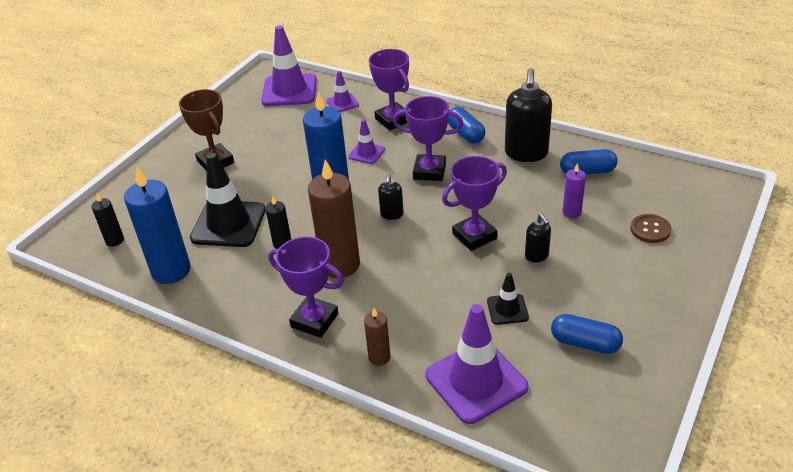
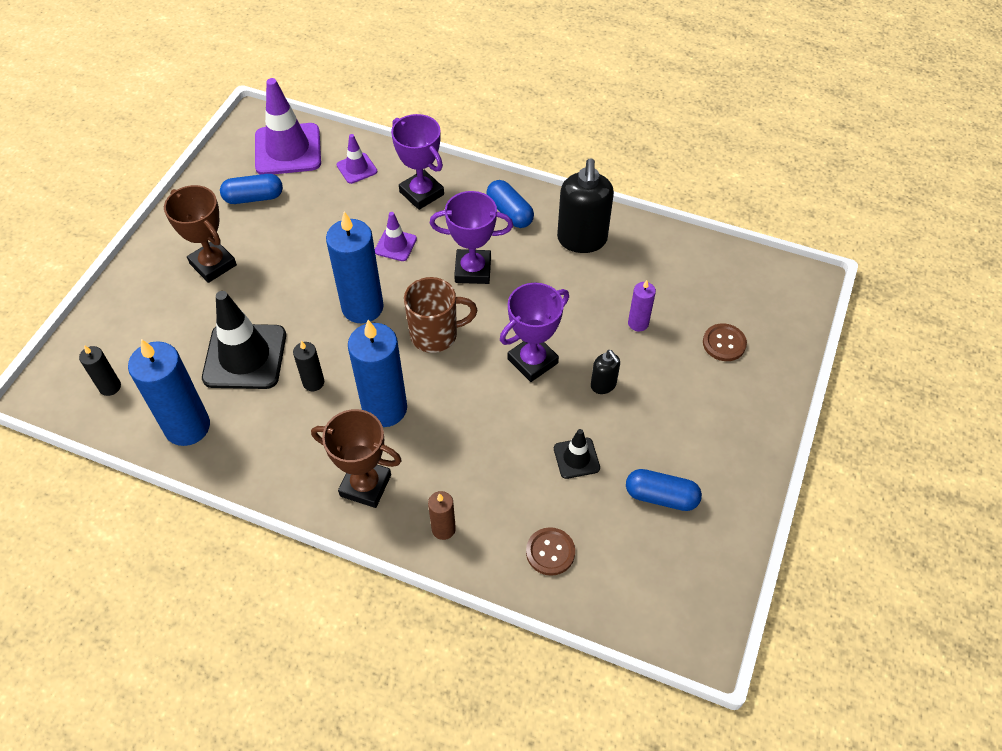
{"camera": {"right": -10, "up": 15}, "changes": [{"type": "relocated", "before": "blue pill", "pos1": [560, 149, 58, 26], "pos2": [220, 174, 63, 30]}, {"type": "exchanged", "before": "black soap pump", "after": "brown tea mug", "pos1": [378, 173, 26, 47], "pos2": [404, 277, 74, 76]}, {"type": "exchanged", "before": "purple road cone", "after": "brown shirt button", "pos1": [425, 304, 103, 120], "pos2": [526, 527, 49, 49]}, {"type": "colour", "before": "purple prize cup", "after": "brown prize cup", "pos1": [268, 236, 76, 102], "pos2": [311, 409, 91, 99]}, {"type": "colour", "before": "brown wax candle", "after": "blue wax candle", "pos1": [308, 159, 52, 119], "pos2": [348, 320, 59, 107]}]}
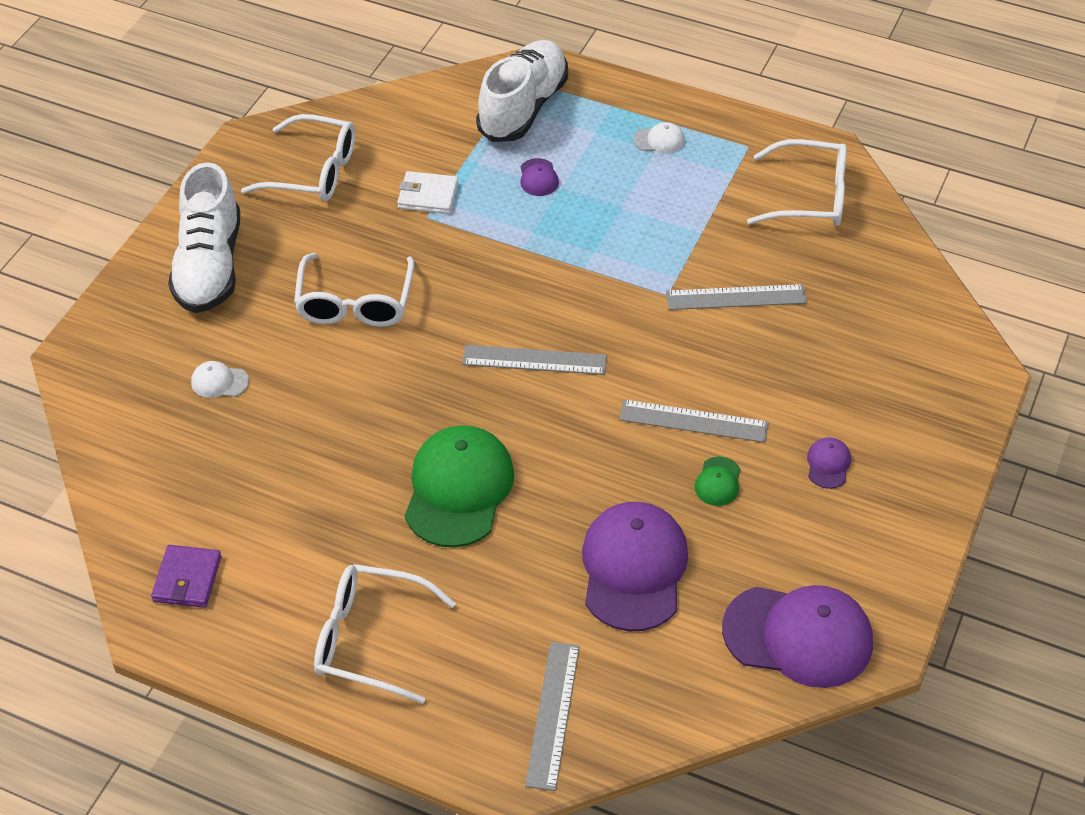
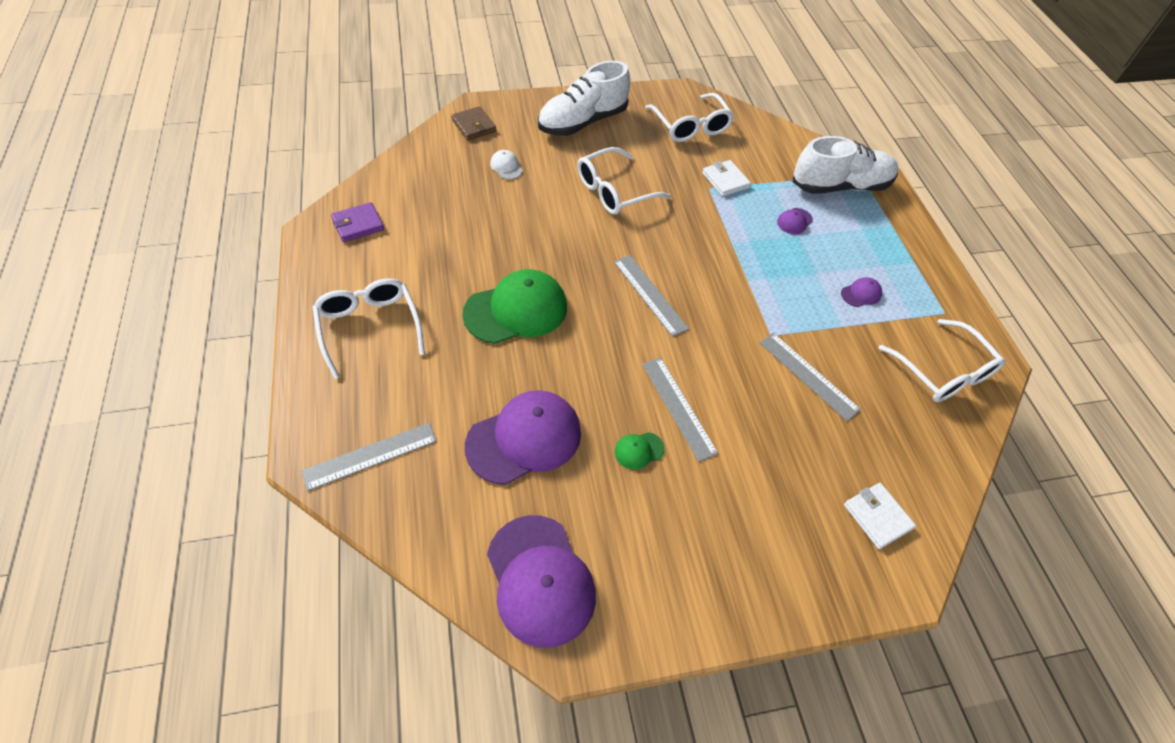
{"camera": {"right": 50, "up": 5}, "changes": [{"type": "missing", "before": "white cap", "pos1": [633, 122, 52, 32]}, {"type": "appeared", "after": "brown billfold", "pos2": [451, 106, 45, 34]}, {"type": "appeared", "after": "white billfold", "pos2": [844, 483, 72, 66]}, {"type": "relocated", "before": "purple cap", "pos1": [807, 437, 44, 52], "pos2": [841, 277, 41, 30]}]}
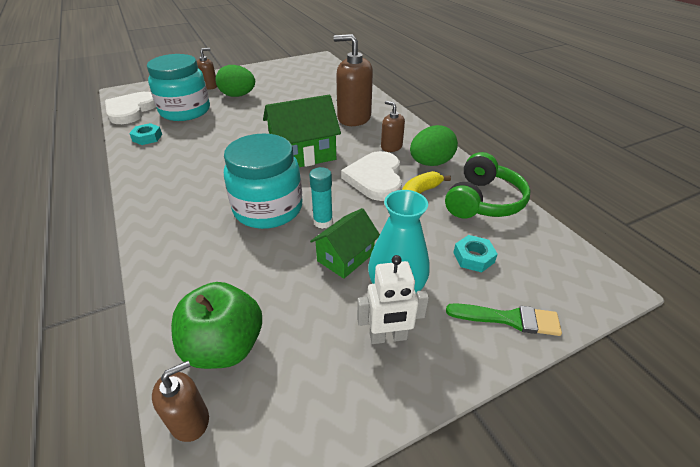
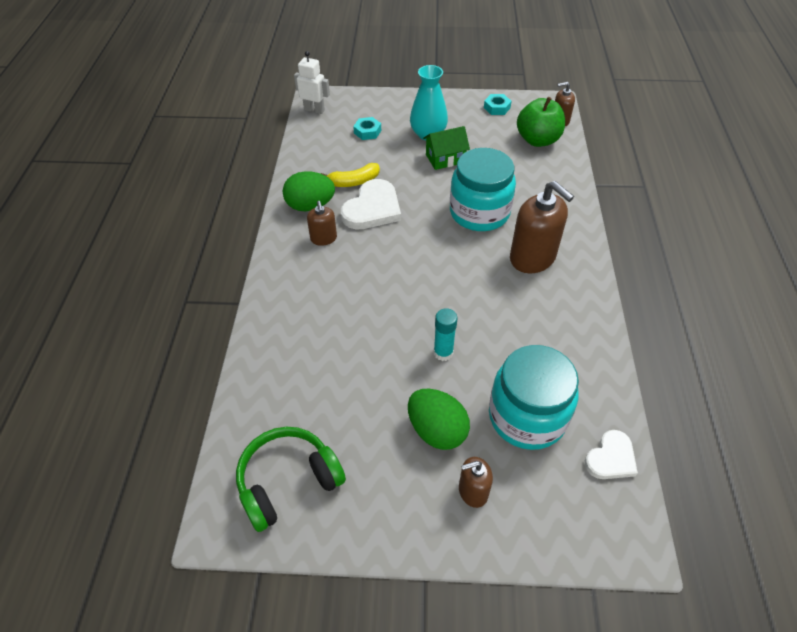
{"camera": {"right": -150, "up": 10}, "changes": [{"type": "missing", "before": "emerald cottage", "pos1": [263, 95, 78, 72]}, {"type": "missing", "before": "emerald paint brush", "pos1": [446, 303, 116, 33]}, {"type": "relocated", "before": "teal hex nut", "pos1": [129, 123, 33, 22], "pos2": [484, 94, 27, 21]}, {"type": "relocated", "before": "teal stick of glue", "pos1": [309, 167, 24, 62], "pos2": [434, 308, 23, 53]}, {"type": "relocated", "before": "brown soap pump", "pos1": [333, 34, 40, 92], "pos2": [510, 181, 64, 93]}, {"type": "relocated", "before": "white robot", "pos1": [357, 255, 72, 89], "pos2": [294, 51, 36, 63]}, {"type": "relocated", "before": "emerald over-ear headphones", "pos1": [445, 152, 86, 66], "pos2": [236, 427, 110, 105]}, {"type": "size", "before": "white heart shape", "pos1": [105, 92, 51, 32], "pos2": [585, 430, 53, 49], "scale": 0.61}]}
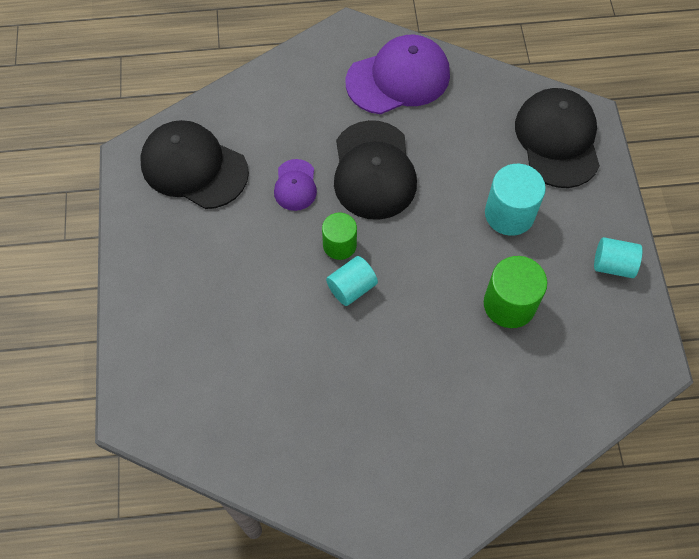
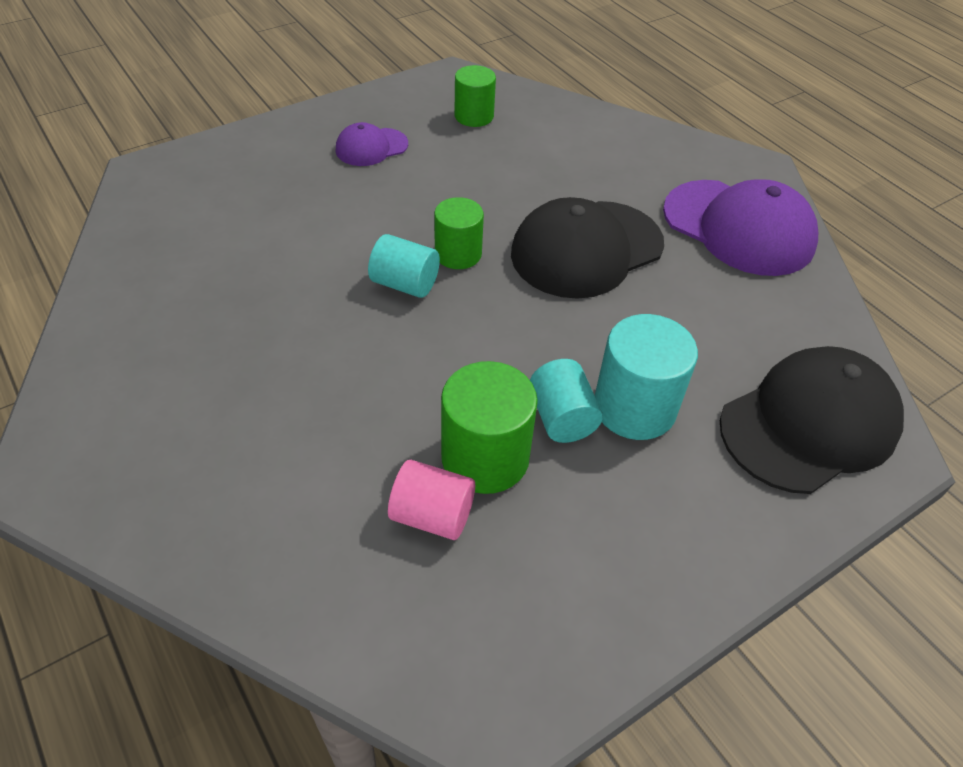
{"camera": {"right": 60, "up": -15}, "changes": [{"type": "appeared", "after": "pink cylinder shape", "pos2": [388, 460, 87, 80]}, {"type": "relocated", "before": "purple cap", "pos1": [274, 159, 43, 52], "pos2": [336, 122, 72, 44]}, {"type": "relocated", "before": "teal cylinder shape", "pos1": [594, 237, 49, 41], "pos2": [530, 359, 73, 84]}, {"type": "exchanged", "before": "black cap", "after": "emerald cylinder shape", "pos1": [140, 120, 109, 89], "pos2": [454, 65, 42, 62]}]}
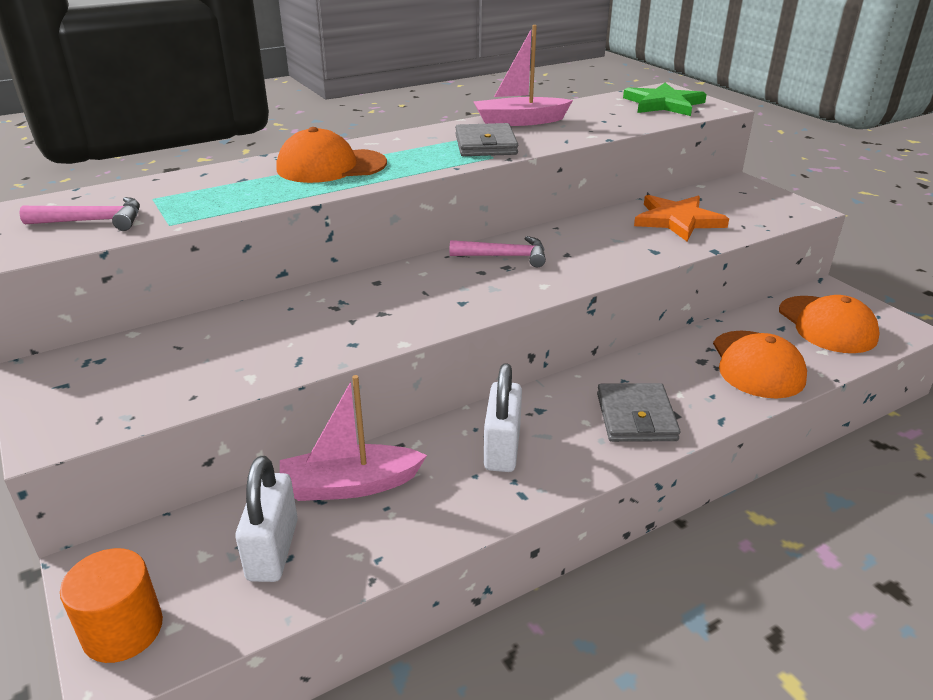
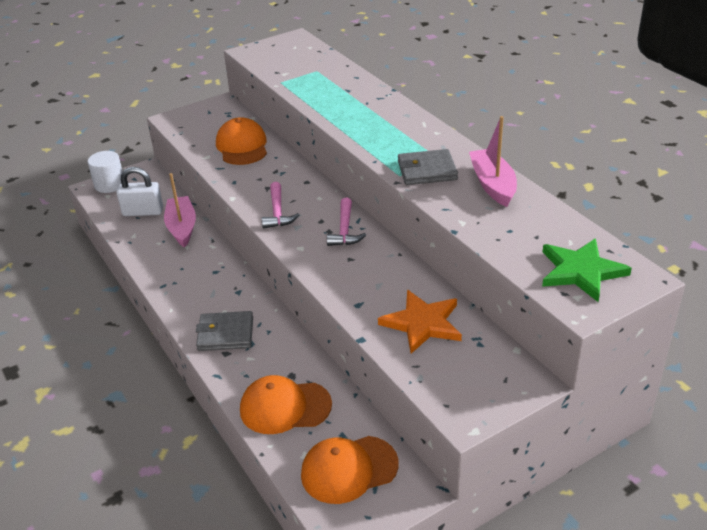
{"camera": {"right": 90, "up": 5}, "changes": [{"type": "missing", "before": "white small lock", "pos1": [484, 363, 38, 109]}, {"type": "relocated", "before": "pink carpenter's hammer", "pos1": [19, 197, 121, 34], "pos2": [262, 182, 37, 47]}, {"type": "relocated", "before": "orange cap", "pos1": [277, 127, 110, 56], "pos2": [216, 117, 51, 48]}, {"type": "colour", "before": "orange cylinder shape", "after": "white cylinder shape", "pos1": [60, 548, 103, 115], "pos2": [88, 151, 35, 42]}]}
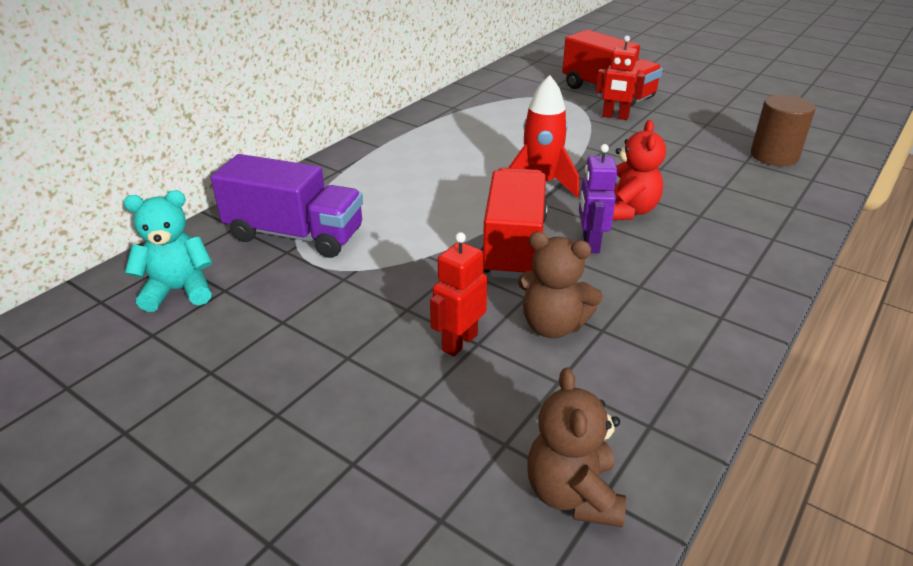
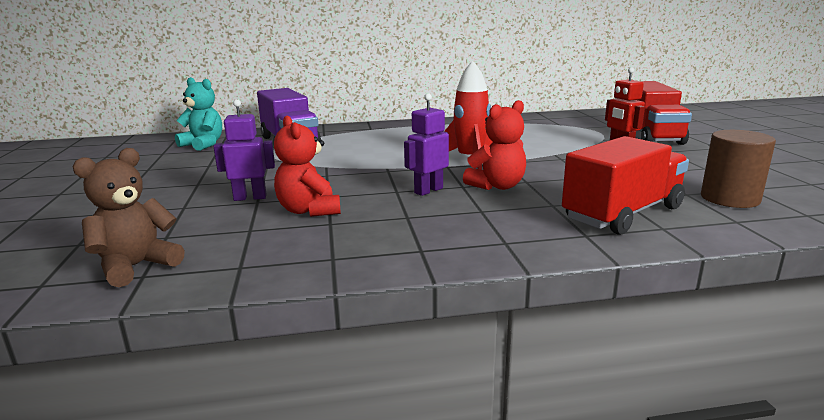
{"camera": {"right": 45, "up": -15}, "changes": [{"type": "relocated", "before": "scarlet lorry", "pos1": [481, 168, 66, 111], "pos2": [562, 136, 127, 99]}, {"type": "colour", "before": "scarlet robot", "after": "purple robot", "pos1": [430, 232, 58, 124], "pos2": [213, 99, 62, 102]}, {"type": "colour", "before": "brown teddy", "after": "scarlet teddy", "pos1": [518, 231, 85, 107], "pos2": [274, 116, 67, 101]}]}
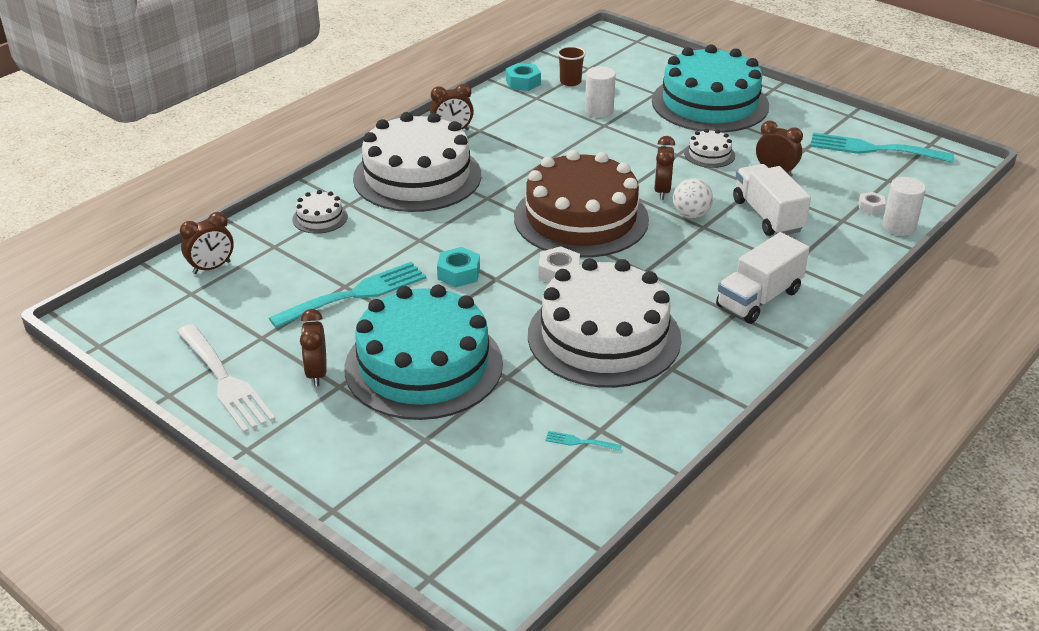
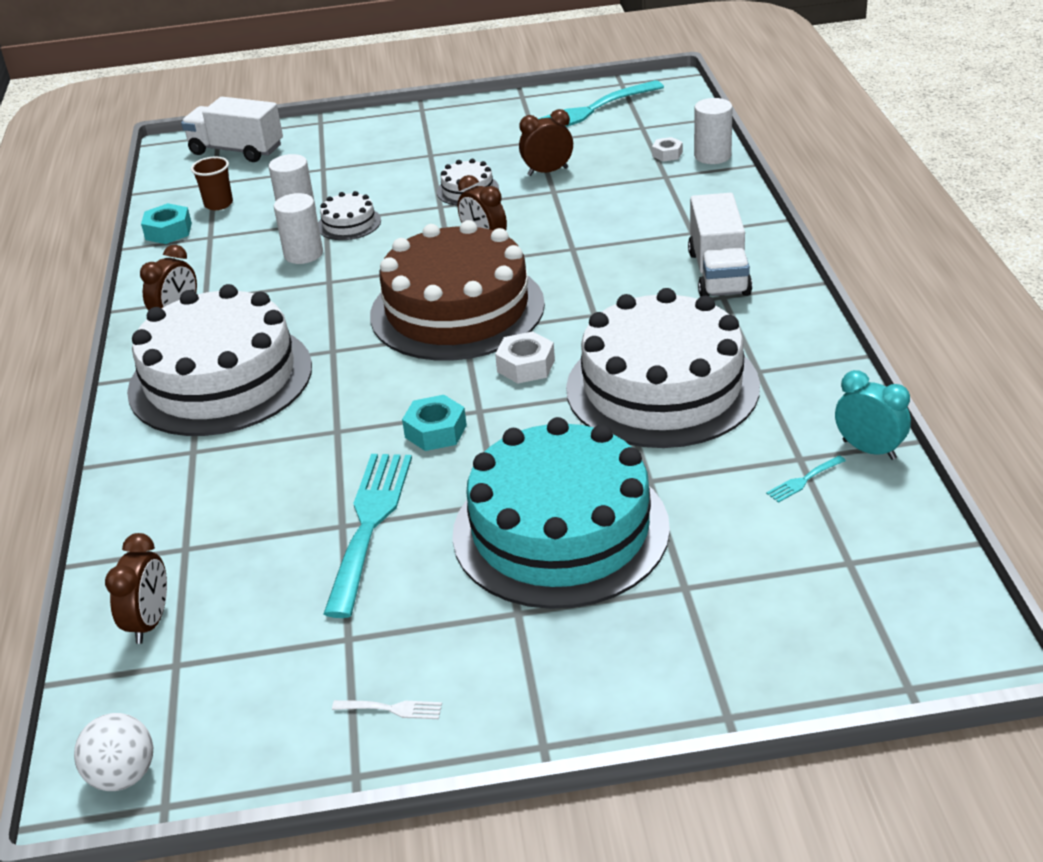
{"camera": {"right": -45, "up": 0}, "changes": [{"type": "missing", "before": "brown clock", "pos1": [300, 309, 27, 77]}, {"type": "missing", "before": "teal gateau", "pos1": [652, 44, 117, 89]}, {"type": "appeared", "after": "white cylinder shape", "pos2": [274, 193, 49, 71]}, {"type": "appeared", "after": "teal clock", "pos2": [835, 370, 76, 90]}, {"type": "relocated", "before": "white gateau", "pos1": [292, 190, 56, 44], "pos2": [318, 191, 63, 49]}, {"type": "relocated", "before": "white play ball", "pos1": [673, 178, 40, 40], "pos2": [74, 713, 79, 78]}, {"type": "relocated", "before": "white lorry", "pos1": [733, 164, 78, 72], "pos2": [181, 97, 102, 65]}, {"type": "size", "before": "white table fork", "pos1": [177, 324, 98, 109], "pos2": [332, 700, 110, 19], "scale": 0.4}]}
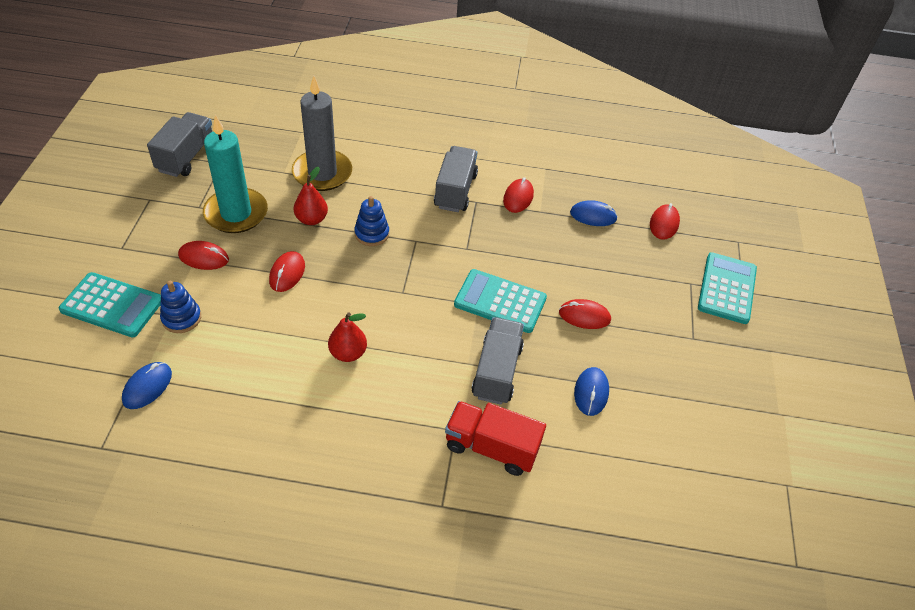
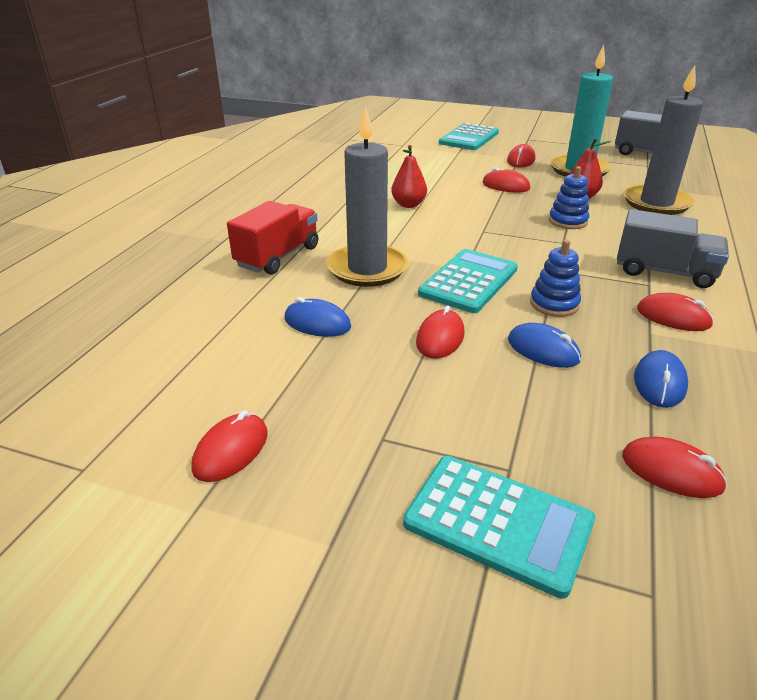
{"camera": {"right": 105, "up": -15}, "changes": [{"type": "appeared", "after": "scarlet computer mouse", "pos2": [191, 410, 77, 72]}, {"type": "relocated", "before": "blue computer mouse", "pos1": [122, 362, 50, 47], "pos2": [508, 323, 73, 45]}, {"type": "relocated", "before": "blue stacking rings", "pos1": [160, 281, 41, 52], "pos2": [530, 239, 51, 78]}, {"type": "exchanged", "before": "grey lorry", "after": "grey wax candle", "pos1": [472, 317, 52, 88], "pos2": [327, 107, 81, 180]}]}
